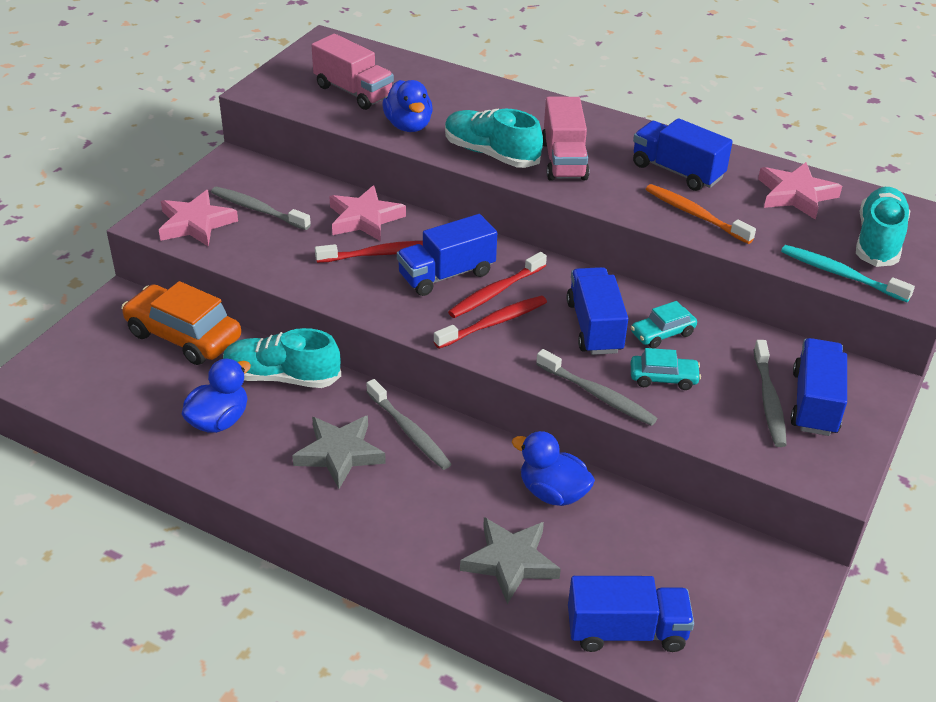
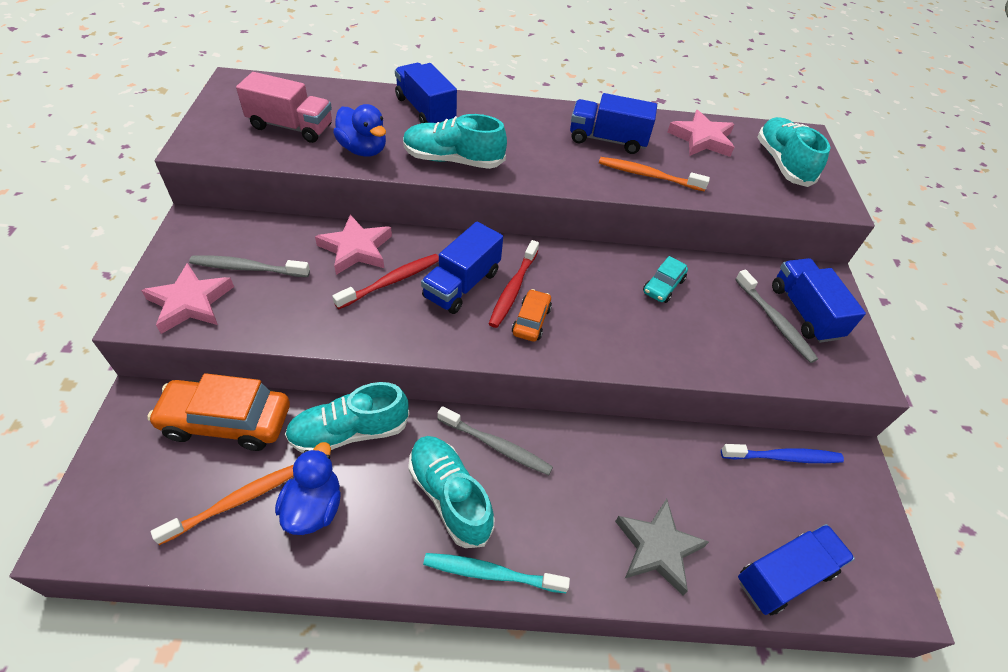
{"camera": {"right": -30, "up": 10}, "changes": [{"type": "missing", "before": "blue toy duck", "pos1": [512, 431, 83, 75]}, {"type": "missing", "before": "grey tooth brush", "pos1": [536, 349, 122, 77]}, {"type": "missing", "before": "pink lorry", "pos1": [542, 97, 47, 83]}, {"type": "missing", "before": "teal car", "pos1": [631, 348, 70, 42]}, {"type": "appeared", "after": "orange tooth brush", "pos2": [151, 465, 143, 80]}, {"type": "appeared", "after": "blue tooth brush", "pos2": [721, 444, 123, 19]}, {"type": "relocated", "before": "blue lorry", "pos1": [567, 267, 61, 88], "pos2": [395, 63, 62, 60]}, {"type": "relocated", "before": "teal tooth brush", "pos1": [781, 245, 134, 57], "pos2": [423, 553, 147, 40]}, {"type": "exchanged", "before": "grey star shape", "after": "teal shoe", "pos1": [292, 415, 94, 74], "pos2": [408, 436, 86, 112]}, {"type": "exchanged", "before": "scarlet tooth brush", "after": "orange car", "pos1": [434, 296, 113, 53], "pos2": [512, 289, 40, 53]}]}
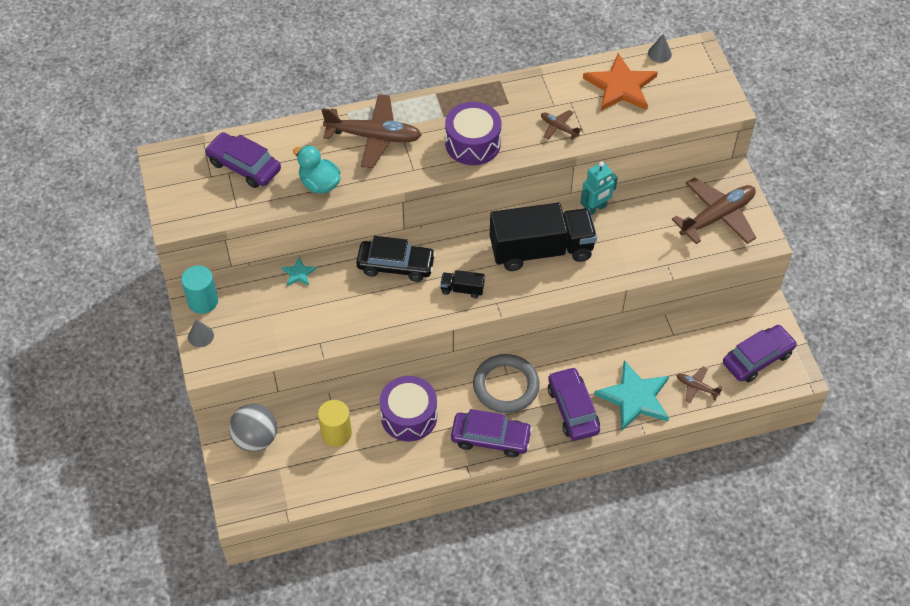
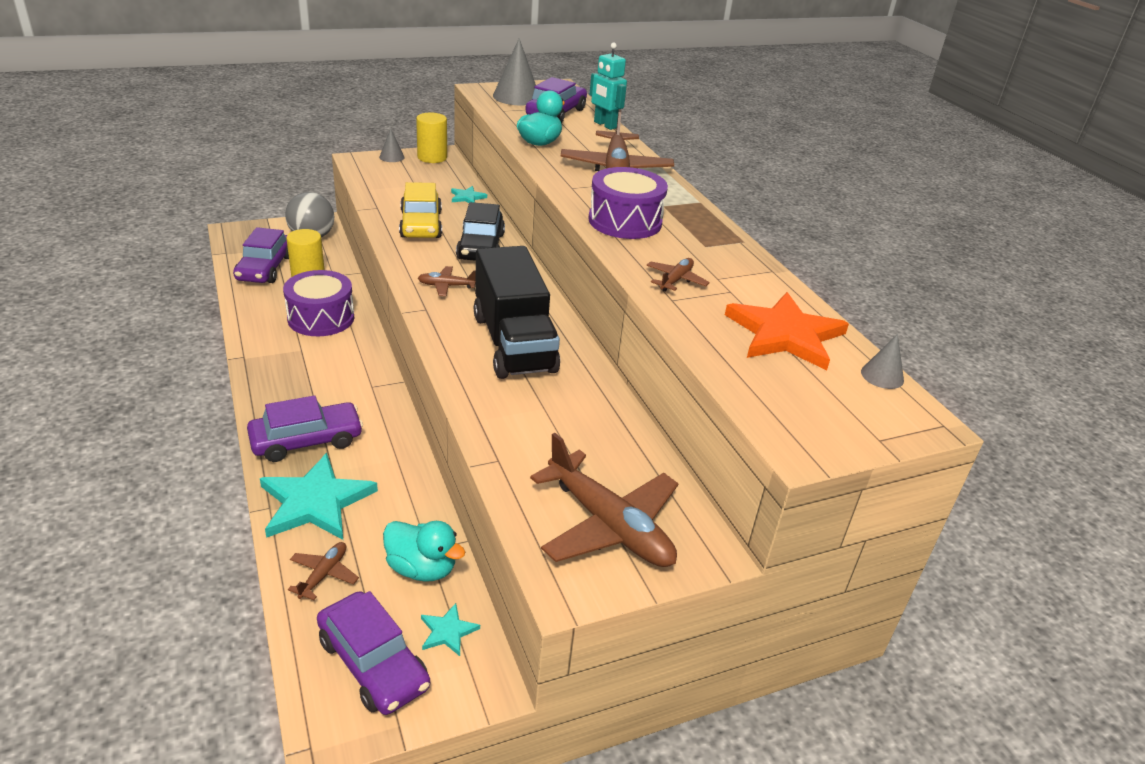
{"camera": {"right": 80, "up": -20}, "changes": [{"type": "missing", "before": "grey ring", "pos1": [473, 354, 67, 59]}, {"type": "appeared", "after": "teal toy duck", "pos2": [383, 521, 83, 61]}, {"type": "appeared", "after": "bright yellow car", "pos2": [399, 182, 43, 56]}, {"type": "appeared", "after": "teal star shape", "pos2": [421, 603, 59, 53]}, {"type": "appeared", "after": "grey cone", "pos2": [493, 38, 43, 68]}, {"type": "relocated", "before": "purple car", "pos1": [451, 409, 82, 48], "pos2": [233, 227, 56, 56]}, {"type": "relocated", "before": "teal robot", "pos1": [580, 161, 38, 54], "pos2": [589, 43, 38, 87]}, {"type": "exchanged", "before": "black lorry", "after": "brown aeroplane", "pos1": [440, 270, 45, 28], "pos2": [418, 266, 58, 30]}, {"type": "colour", "before": "teal cylinder shape", "after": "bright yellow cylinder shape", "pos1": [181, 265, 37, 49], "pos2": [416, 113, 31, 50]}]}
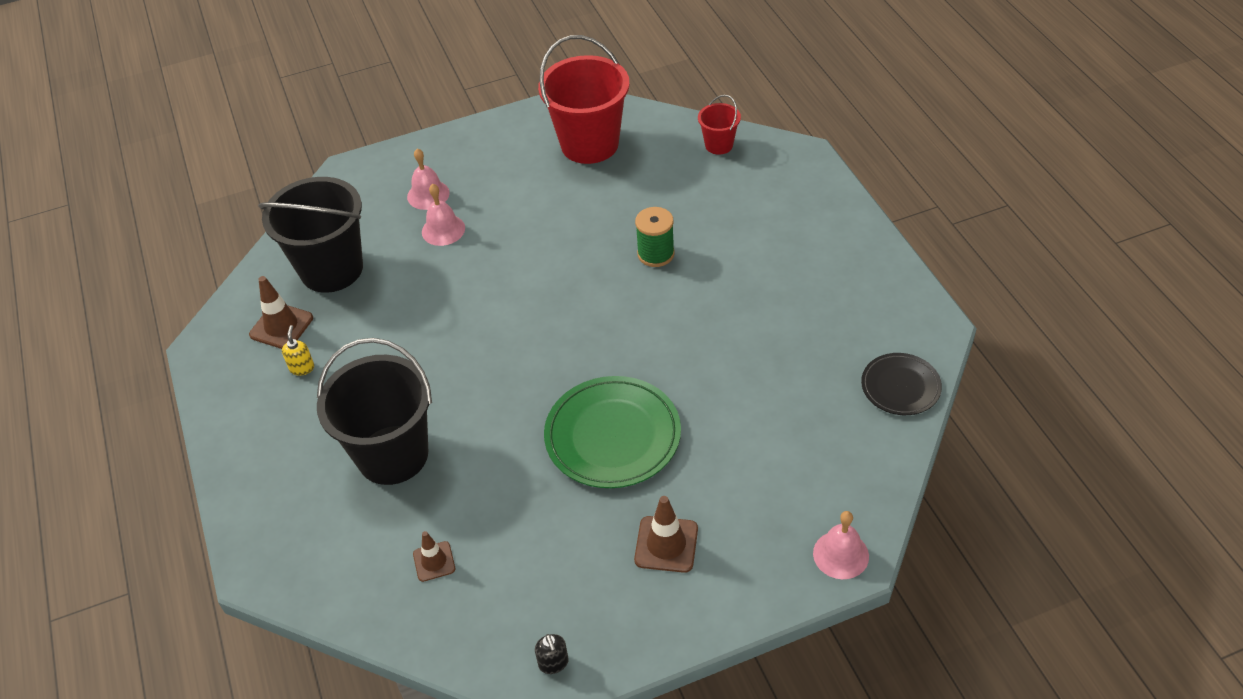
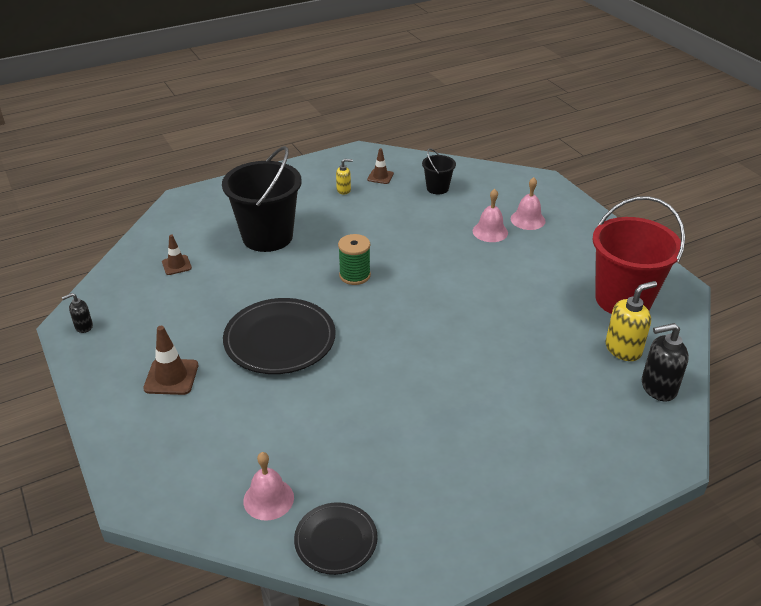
{"camera": {"right": 80, "up": -10}, "changes": [{"type": "appeared", "after": "bright yellow soap pump", "pos2": [605, 281, 52, 80]}, {"type": "relocated", "before": "emerald reel of thread", "pos1": [635, 207, 40, 60], "pos2": [338, 234, 33, 51]}, {"type": "relocated", "before": "pink hand bell", "pos1": [813, 511, 56, 68], "pos2": [243, 452, 51, 69]}, {"type": "exchanged", "before": "scarlet bucket", "after": "black soap pump", "pos1": [698, 95, 43, 60], "pos2": [642, 323, 47, 78]}, {"type": "colour", "before": "emerald plate", "after": "black plate", "pos1": [544, 376, 137, 112], "pos2": [223, 298, 113, 76]}, {"type": "size", "before": "brown road cone", "pos1": [249, 276, 64, 73], "pos2": [367, 148, 27, 36], "scale": 0.65}, {"type": "size", "before": "black bucket", "pos1": [258, 177, 105, 116], "pos2": [422, 148, 34, 47], "scale": 0.48}]}
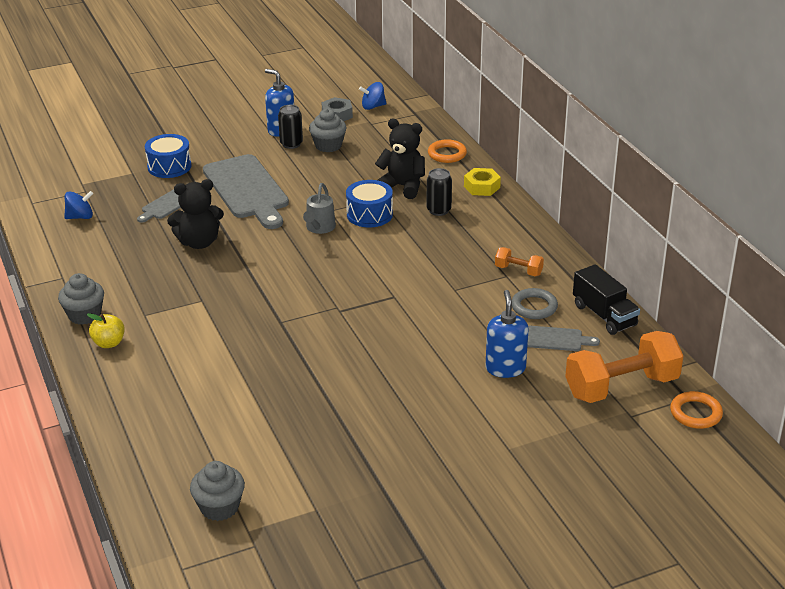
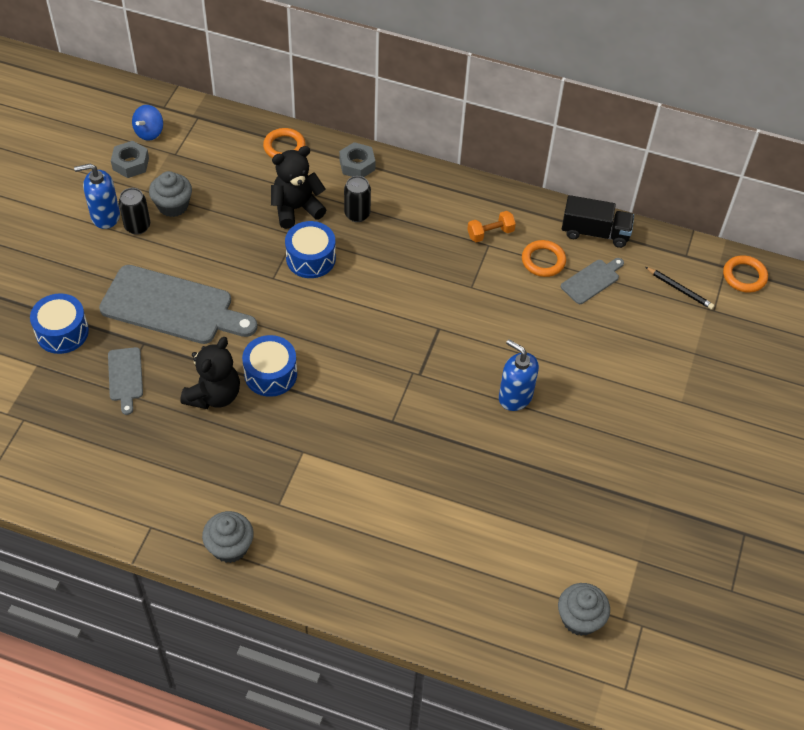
{"camera": {"right": -50, "up": 20}, "changes": [{"type": "missing", "before": "blue spinning top", "pos1": [64, 191, 29, 28]}, {"type": "missing", "before": "bright yellow apple", "pos1": [87, 313, 38, 35]}, {"type": "missing", "before": "grey sprinkling can", "pos1": [303, 183, 33, 51]}, {"type": "appeared", "after": "blue drum", "pos2": [242, 335, 55, 62]}, {"type": "relocated", "before": "blue soap pump", "pos1": [485, 290, 43, 88], "pos2": [499, 339, 40, 72]}, {"type": "exchanged", "before": "orange free weight", "after": "black lead pencil", "pos1": [565, 331, 118, 72], "pos2": [645, 267, 70, 43]}, {"type": "colour", "before": "bright yellow hex nut", "after": "grey hex nut", "pos1": [464, 168, 37, 28], "pos2": [339, 142, 37, 35]}, {"type": "colour", "before": "grey ring", "after": "orange ring", "pos1": [512, 288, 46, 31], "pos2": [522, 240, 44, 37]}]}
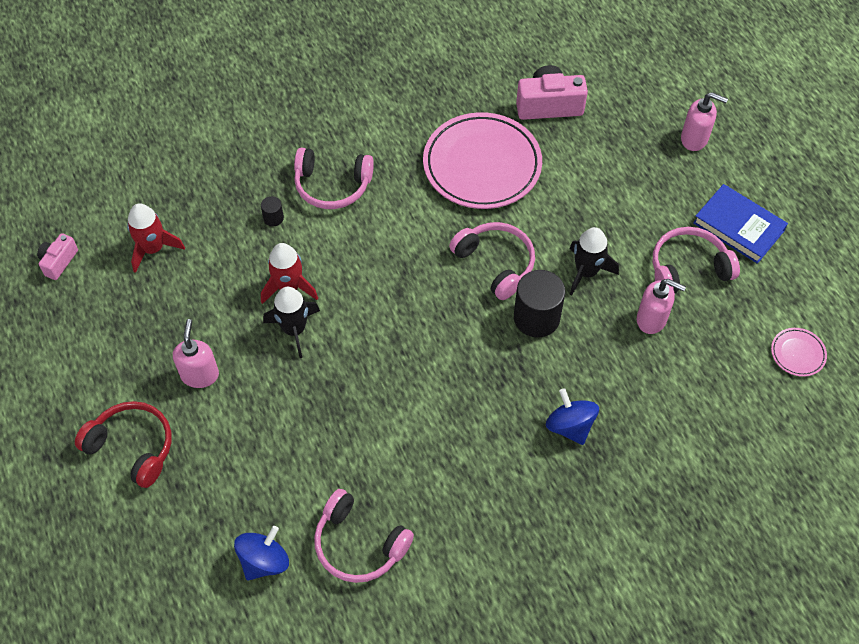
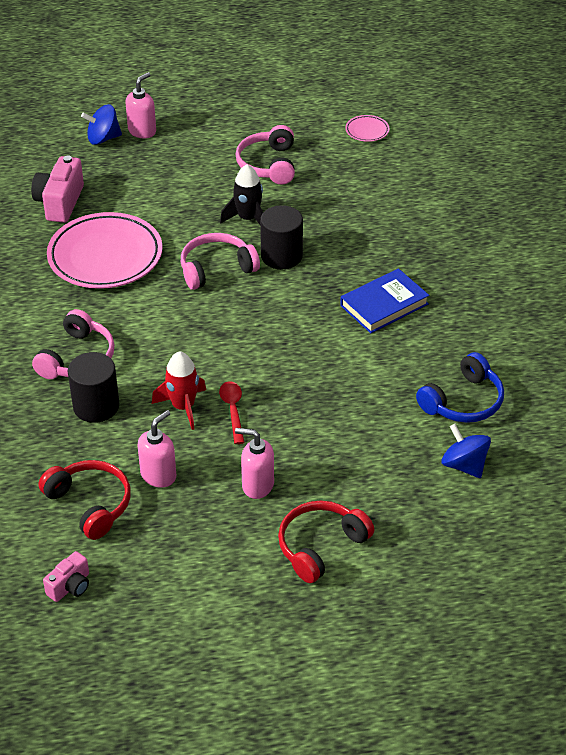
{"camera": {"right": -75, "up": -15}, "changes": [{"type": "relocated", "before": "blue spinning top", "pos1": [546, 388, 53, 57], "pos2": [81, 104, 41, 41]}, {"type": "relocated", "before": "pink soap pump", "pos1": [637, 279, 49, 55], "pos2": [138, 410, 38, 77]}, {"type": "relocated", "before": "blue hardback", "pos1": [693, 184, 95, 80], "pos2": [340, 268, 89, 65]}, {"type": "exchanged", "before": "scarlet spaceship", "after": "scarlet over-ear headphones", "pos1": [127, 203, 58, 70], "pos2": [38, 460, 93, 80]}, {"type": "exchanged", "before": "black spaceship", "after": "scarlet tablespoon", "pos1": [263, 287, 57, 71], "pos2": [219, 381, 26, 63]}, {"type": "colour", "before": "pink over-ear headphones", "after": "blue over-ear headphones", "pos1": [314, 489, 100, 94], "pos2": [416, 352, 88, 71]}, {"type": "spun", "before": "pink camera", "pos1": [37, 233, 41, 47], "pos2": [43, 551, 46, 51], "turn": -90}, {"type": "size", "before": "black cylinder shape", "pos1": [261, 196, 23, 30], "pos2": [68, 352, 51, 71], "scale": 2.18}]}
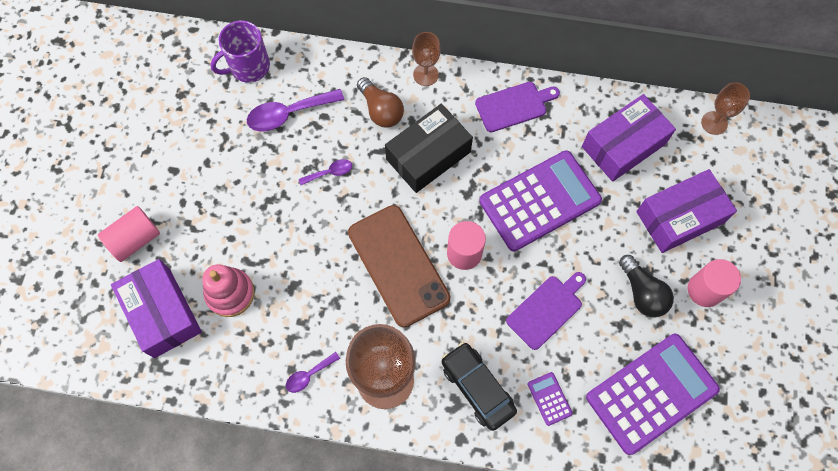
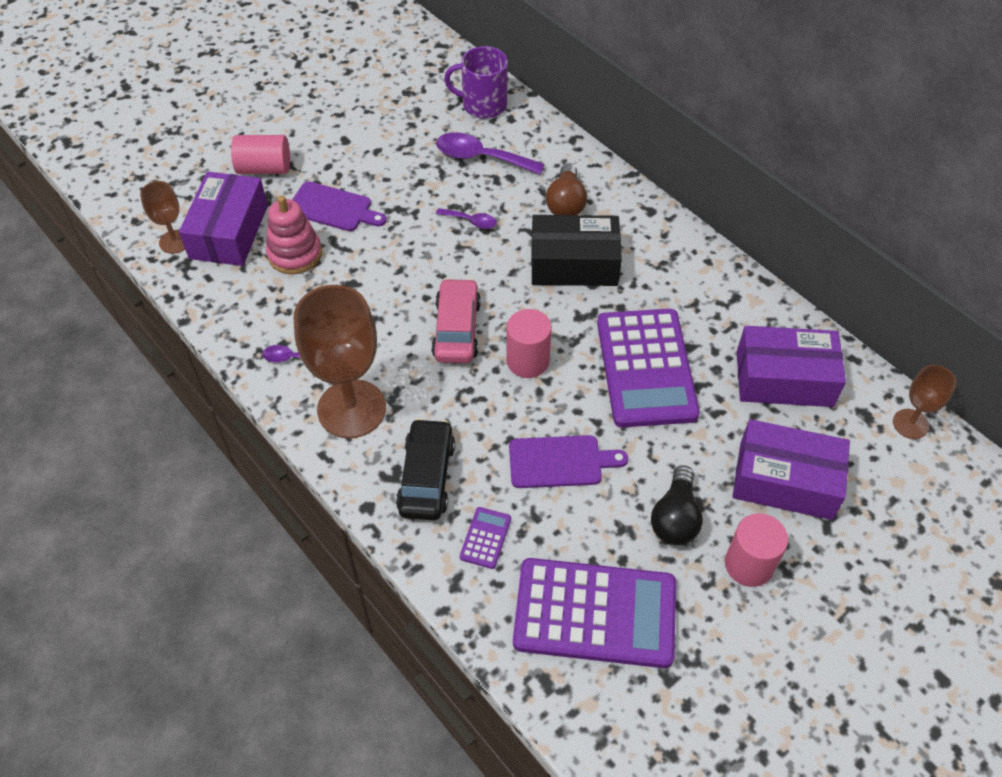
{"camera": {"right": 40, "up": -15}, "changes": [{"type": "relocated", "before": "brown wine glass", "pos1": [412, 32, 29, 54], "pos2": [140, 181, 45, 73]}, {"type": "relocated", "before": "purple chopping board", "pos1": [475, 82, 85, 50], "pos2": [292, 181, 95, 50]}, {"type": "exchanged", "before": "brown mobile phone", "after": "pink car", "pos1": [348, 205, 102, 122], "pos2": [431, 278, 50, 85]}, {"type": "spun", "before": "purple calculator", "pos1": [479, 151, 123, 100], "pos2": [597, 309, 103, 119], "turn": 75}]}
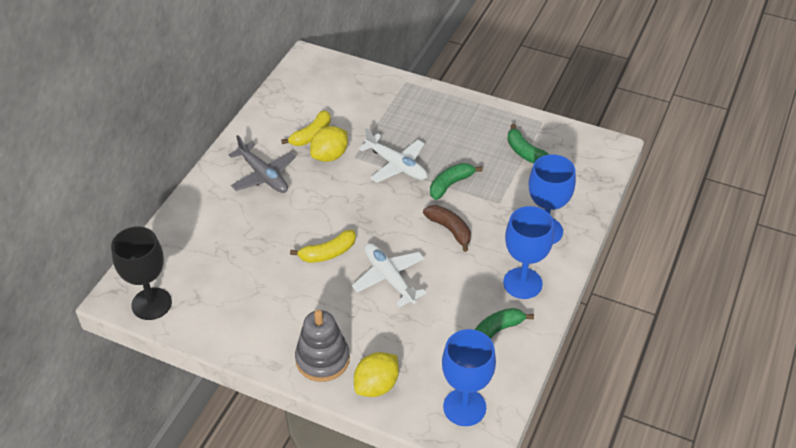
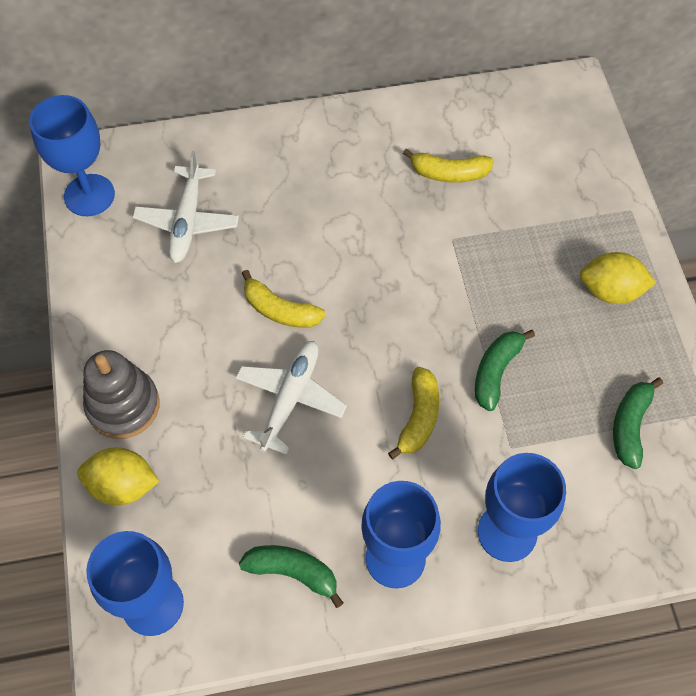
{"camera": {"right": 55, "up": 15}, "changes": [{"type": "missing", "before": "grey aeroplane", "pos1": [228, 135, 68, 58]}, {"type": "relocated", "before": "bright yellow citrus fruit", "pos1": [310, 126, 38, 36], "pos2": [580, 252, 76, 52]}, {"type": "relocated", "before": "white aeroplane", "pos1": [358, 128, 69, 55], "pos2": [133, 151, 106, 112]}, {"type": "colour", "before": "black wine glass", "after": "blue wine glass", "pos1": [111, 227, 61, 93], "pos2": [29, 95, 86, 121]}, {"type": "colour", "before": "brown banana fruit", "after": "bright yellow banana fruit", "pos1": [423, 205, 48, 47], "pos2": [388, 367, 51, 92]}, {"type": "spun", "before": "emerald banana fruit", "pos1": [430, 163, 53, 37], "pos2": [475, 330, 60, 81], "turn": -75}]}
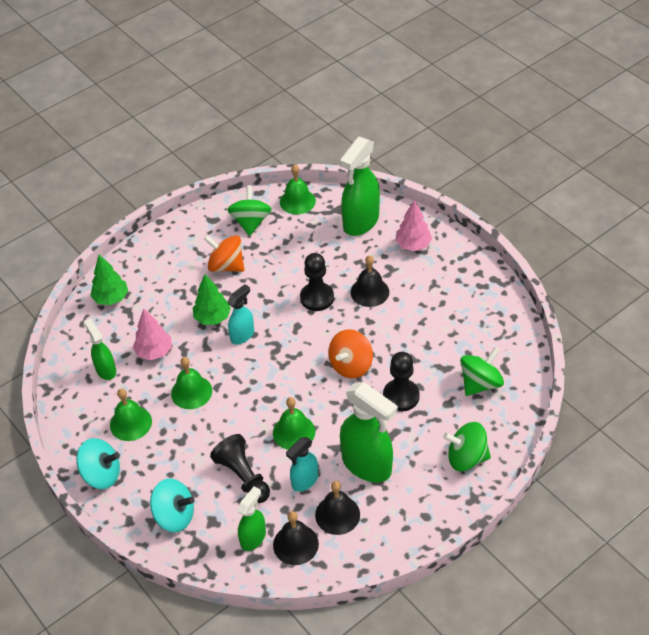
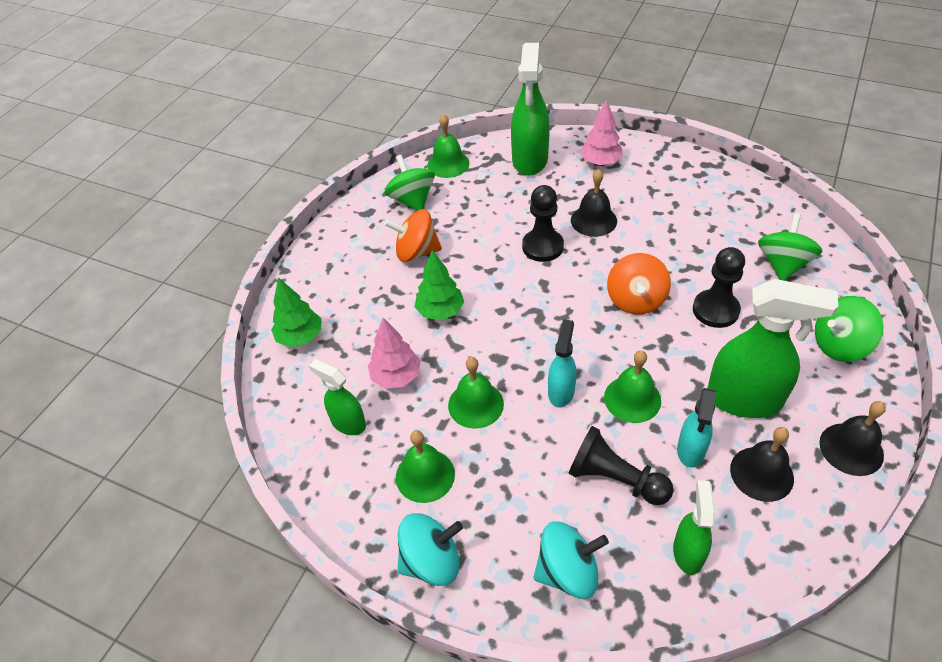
{"camera": {"right": -25, "up": 0}, "changes": [{"type": "relocated", "before": "teal spray bottle", "pos1": [227, 284, 27, 61], "pos2": [548, 319, 29, 88]}, {"type": "relocated", "before": "black hand bell", "pos1": [273, 511, 46, 54], "pos2": [819, 401, 67, 75]}]}
